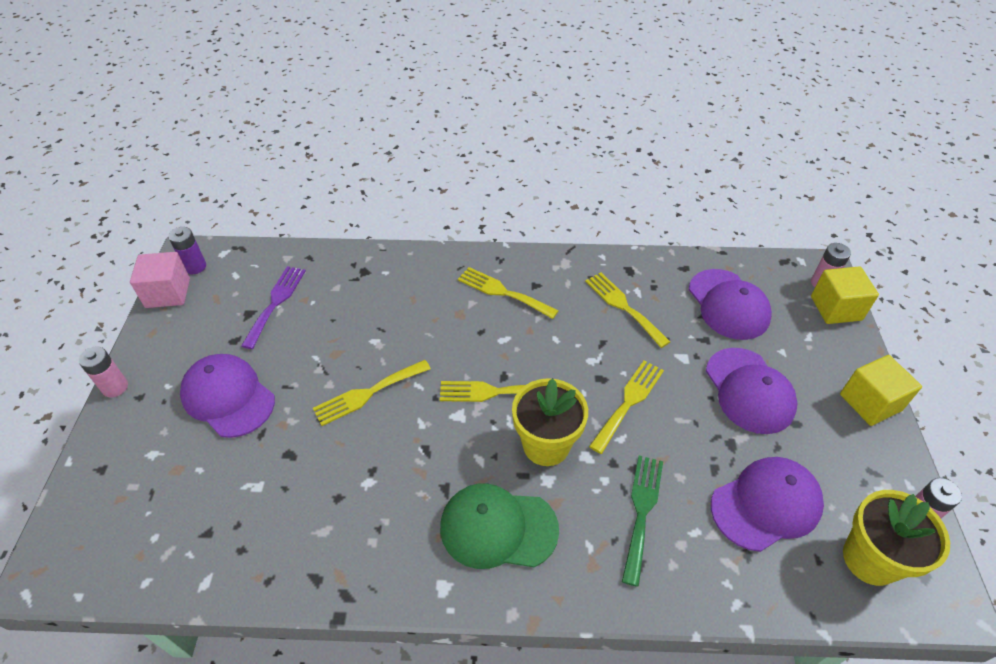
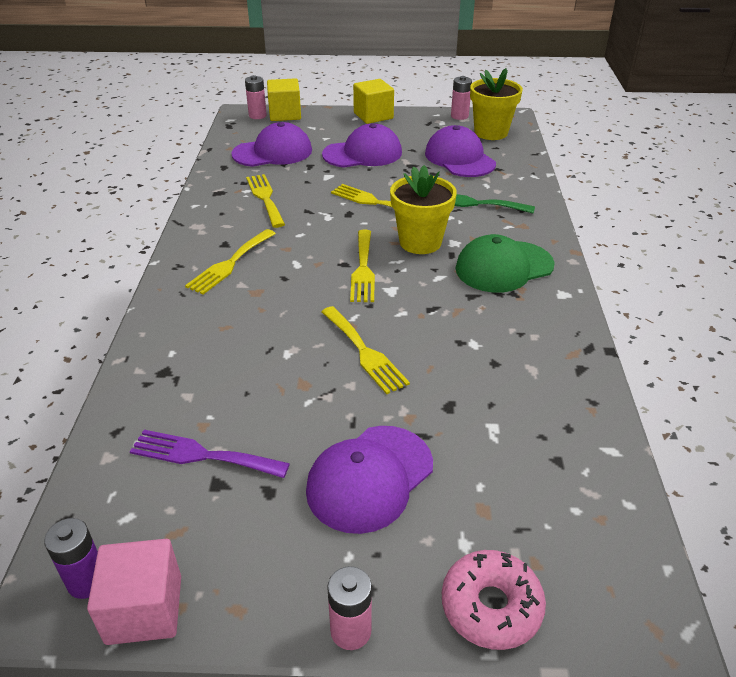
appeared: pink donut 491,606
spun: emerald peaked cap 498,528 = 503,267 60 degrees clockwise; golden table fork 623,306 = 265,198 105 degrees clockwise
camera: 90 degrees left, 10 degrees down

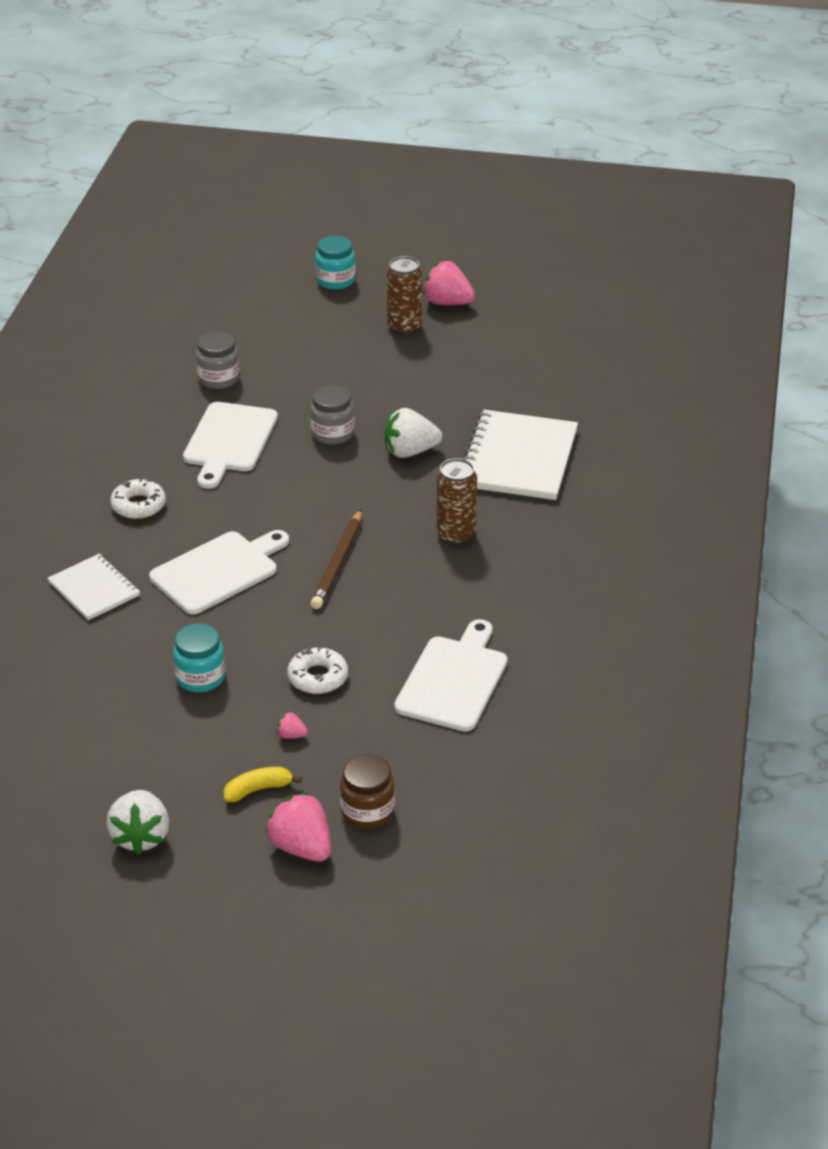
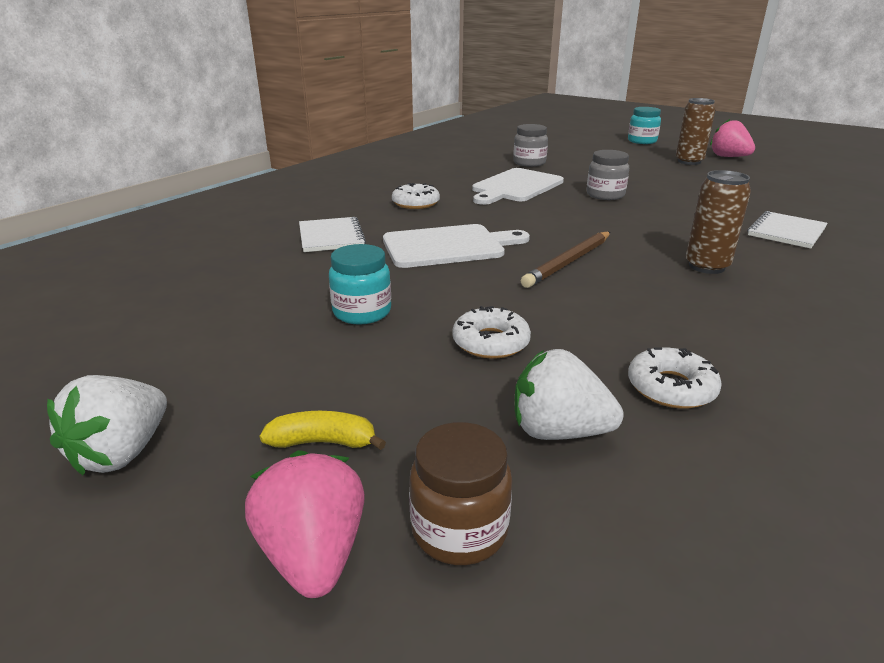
missing: pink berry 291,735
relocated: snow-white berry 410,451 to 558,431
exchanged: snow-white cutting board 454,680 to snow-white donut 671,387
size: snow-white notepad 518,458 = 786,232 x0.58
camera: 25 degrees right, 10 degrees down

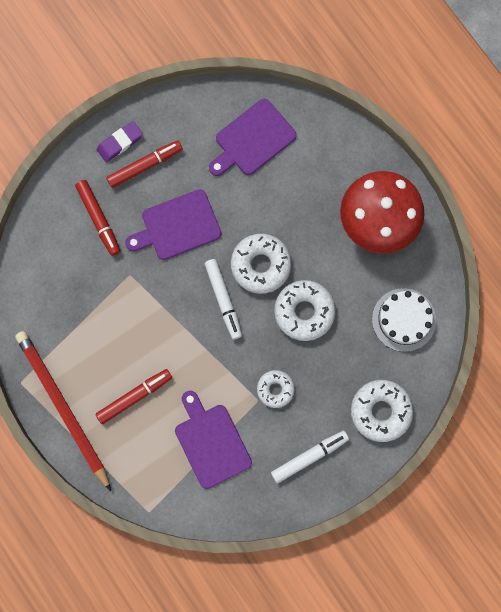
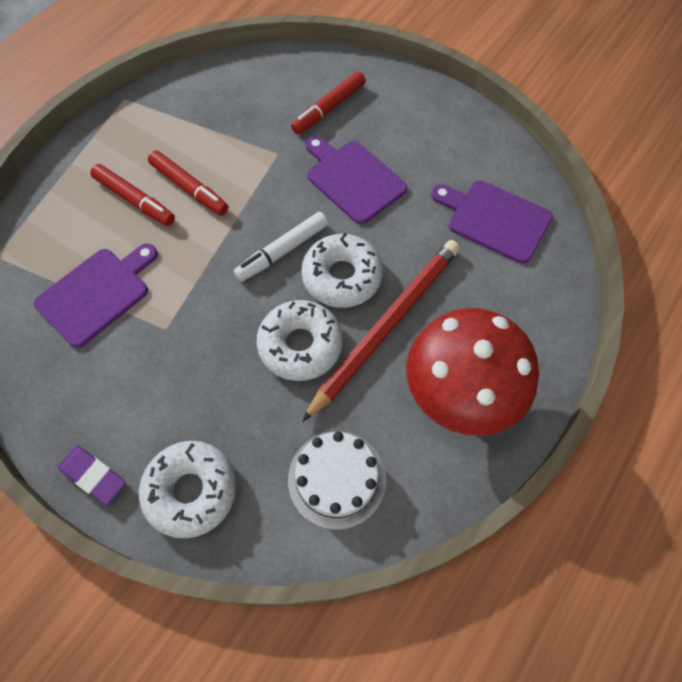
missing: snow-white donut 275,389; snow-white marker pen 309,456
relocated: scarlet lead pencil 63,408 to 386,326; purple eraser 120,143 to 94,476; scarlet marker pen 145,166 to 189,188
camera: 70 degrees right, 15 degrees down

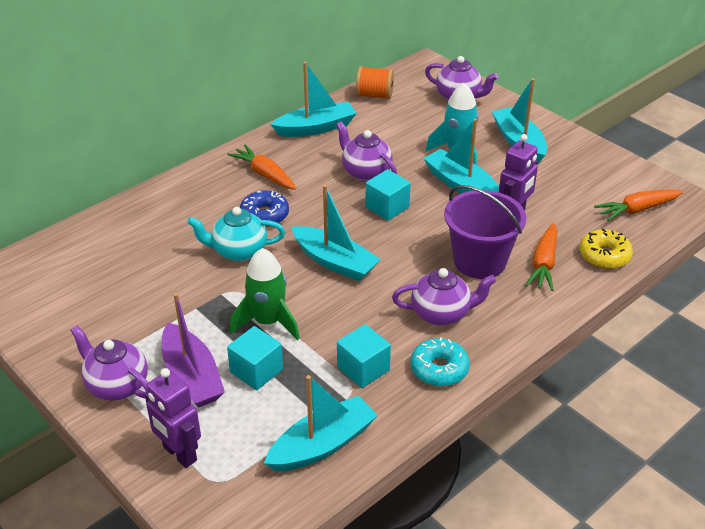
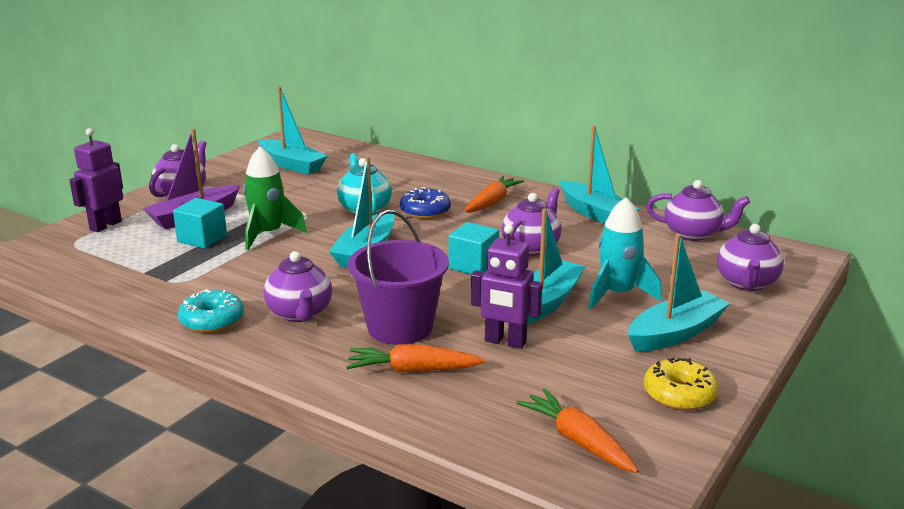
missing: aqua cube 363,369
relocated: aqua sailboat 322,445 to 291,165; golden donut 604,256 to 679,394
exchanged: orange-coloured reel of thread 374,95 to purple teapot 693,234
camera: 75 degrees right, 15 degrees down

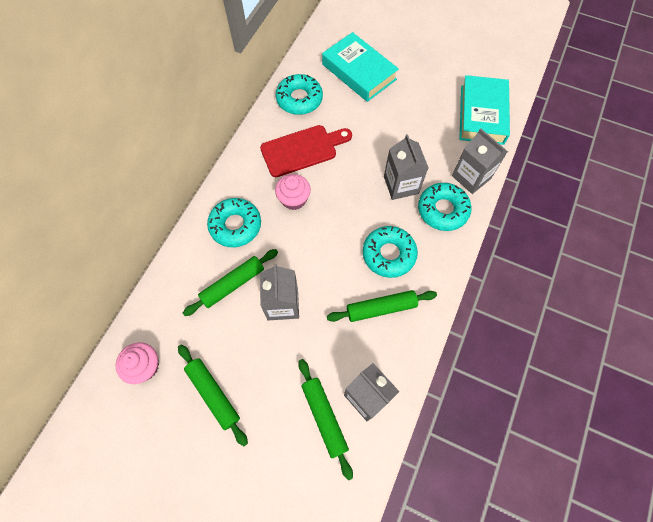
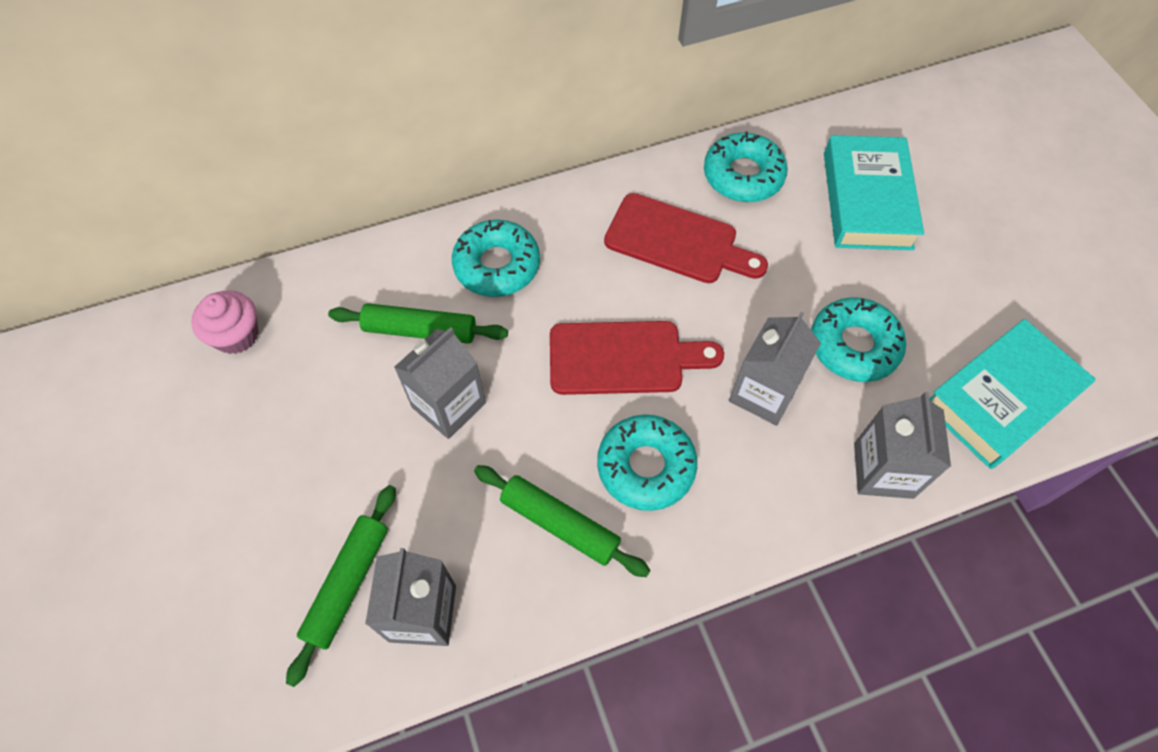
missing: emerald pastry roller 213,394; pink cupcake 294,199
appeared: scarlet cutting board 623,358
relocated: aqua donut 442,210 to 854,345
camera: 45 degrees right, 5 degrees down

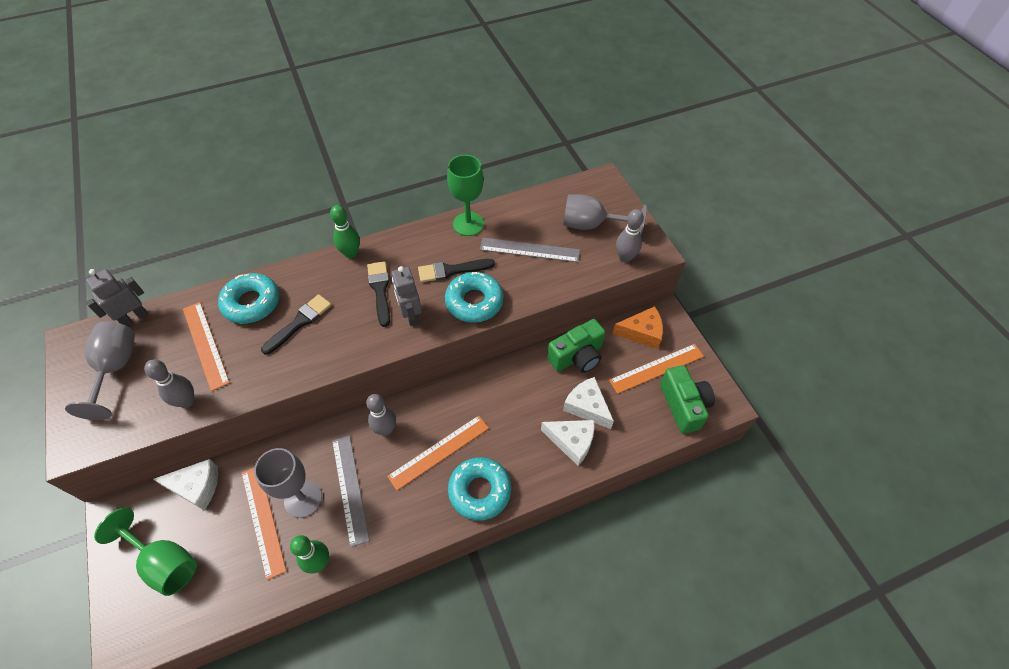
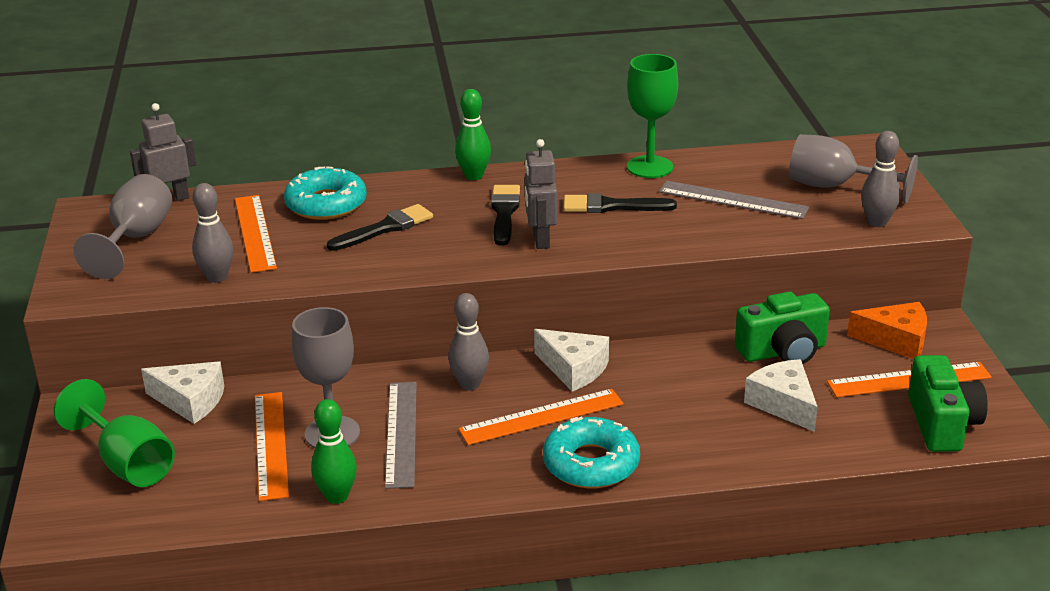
missing: aqua donut 474,302
relocated: snow-white piece of cheese 572,441 to 574,369
camera: 15 degrees right, 25 degrees down

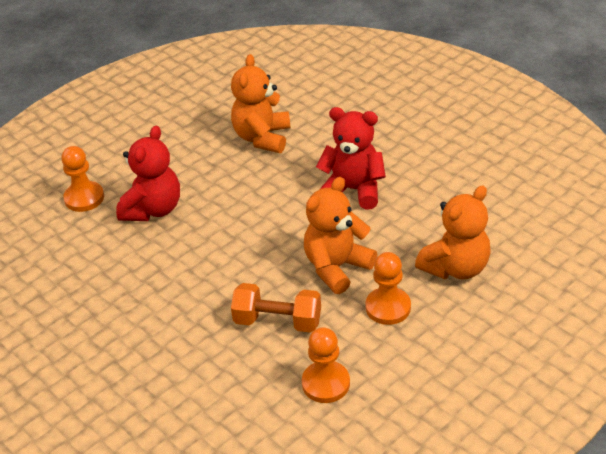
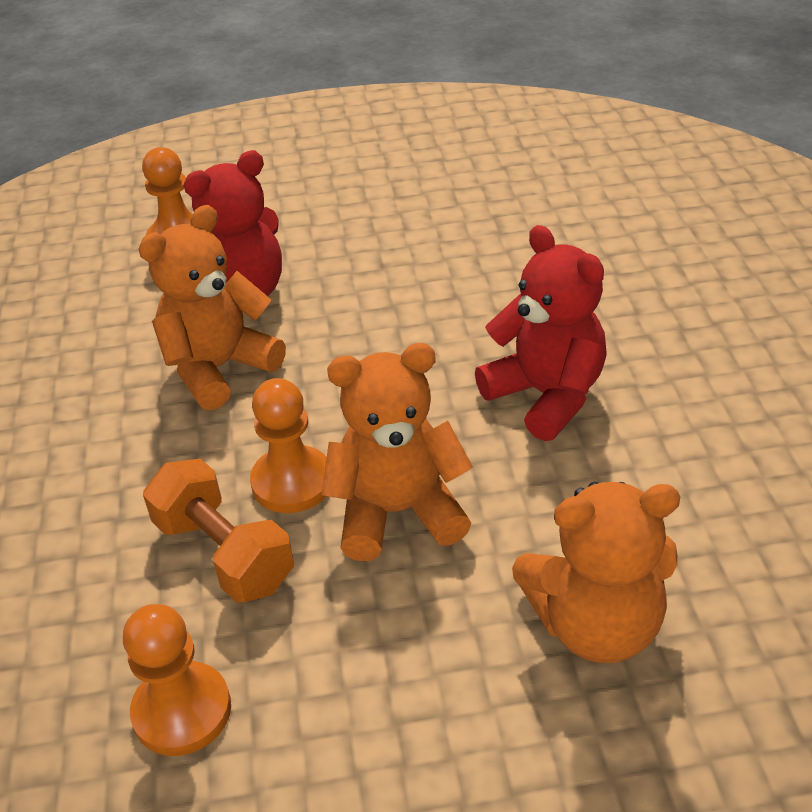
relocated: orange-coloured teddy bear 262,138 to 219,368; orange-coloured chess pawn 388,307 to 292,482
camera: 35 degrees right, 0 degrees up

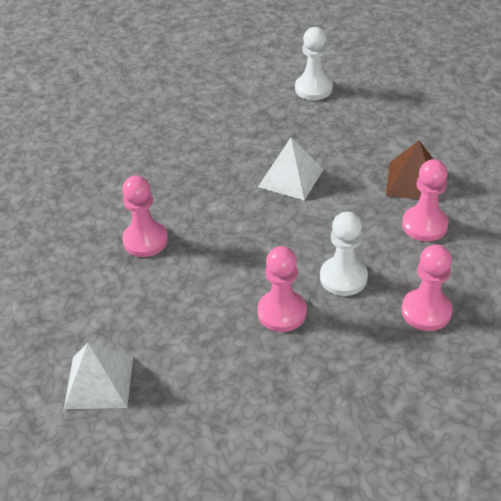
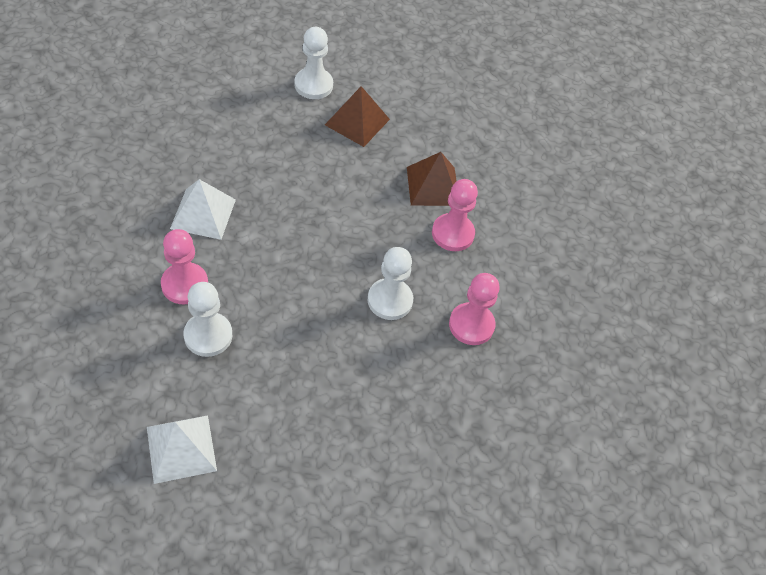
missing: pink chess pawn 282,312
appeared: snow-white chess pawn 208,335; dark brown pyramid 357,122
relocated: snow-white pyramid 291,177 to 203,214
camera: 25 degrees left, 10 degrees up

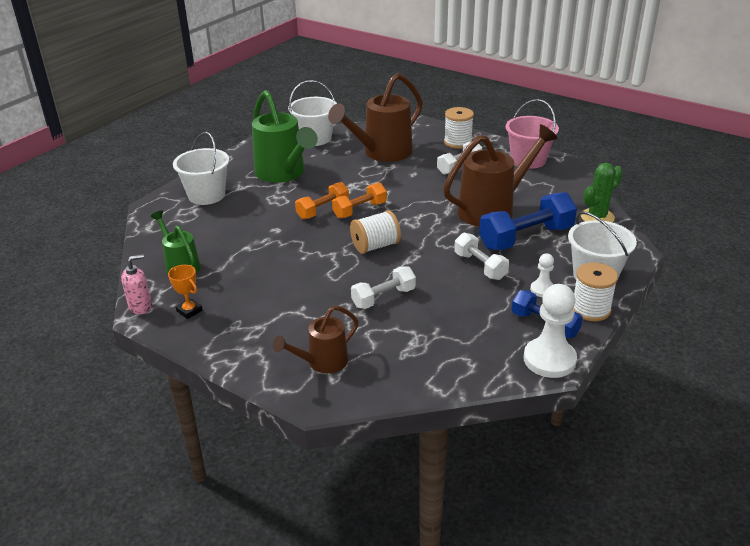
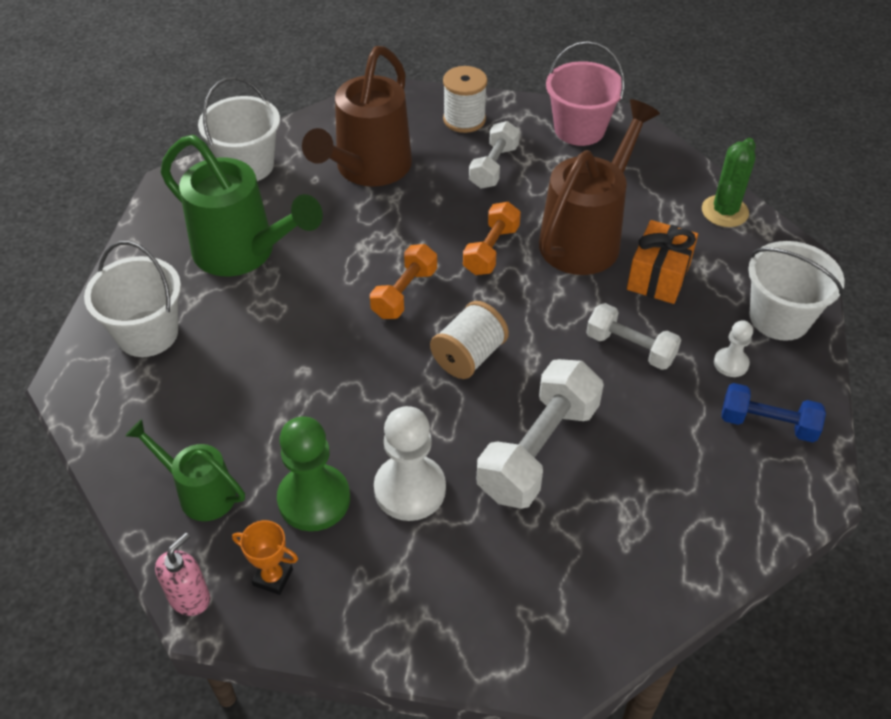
missing: dark brown watering pot 322,362; snow-white reel of thread 590,309
appeared: emerald chess pawn 314,499
relocated: orange-coloured free weight 323,210 to 491,250; snow-white chess pawn 549,359 to 410,489
exchanged: blue free weight 526,238 to orange-coloured gift 658,276
size: snow-white free weight 383,298 = 538,450 x1.65
camera: 25 degrees left, 15 degrees up

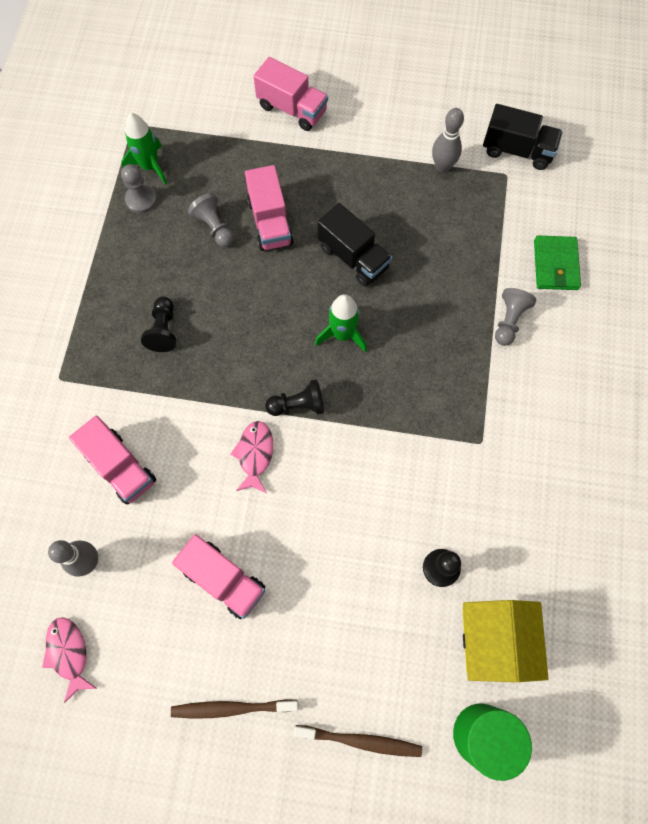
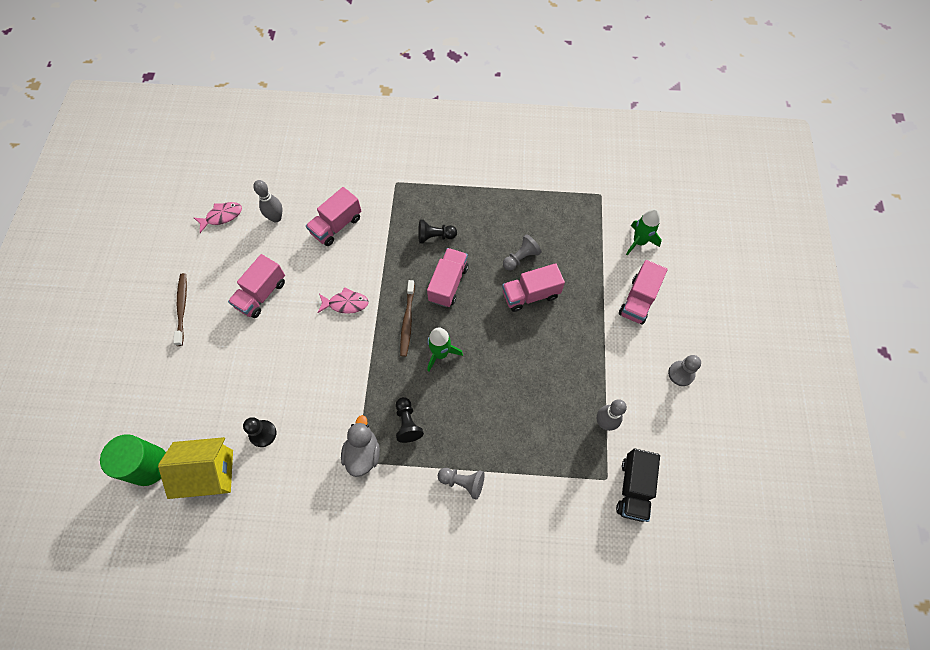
missing: black lorry 353,257; emerald card wallet 555,265
appeared: grey toy duck 363,453; pink lorry 448,284
relocated: emerald rocket 150,166 to 639,242; grey chess pawn 141,199 to 681,374; black chess pawn 298,405 to 407,423; dark brown dental brush 361,741 to 407,321
camera: 85 degrees right, 5 degrees down

